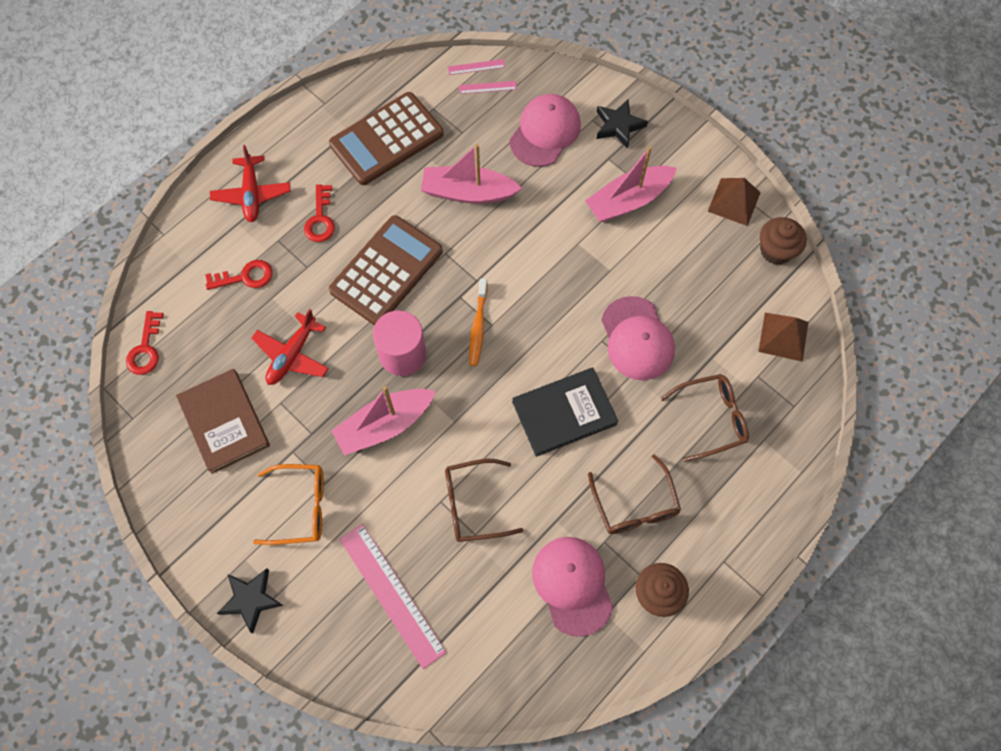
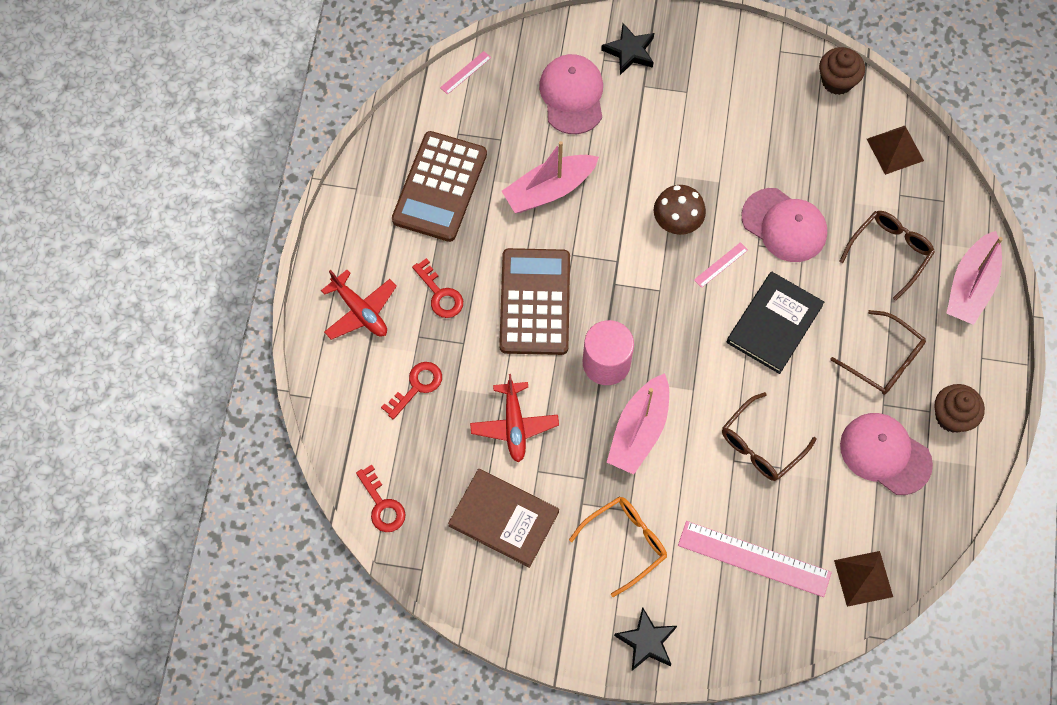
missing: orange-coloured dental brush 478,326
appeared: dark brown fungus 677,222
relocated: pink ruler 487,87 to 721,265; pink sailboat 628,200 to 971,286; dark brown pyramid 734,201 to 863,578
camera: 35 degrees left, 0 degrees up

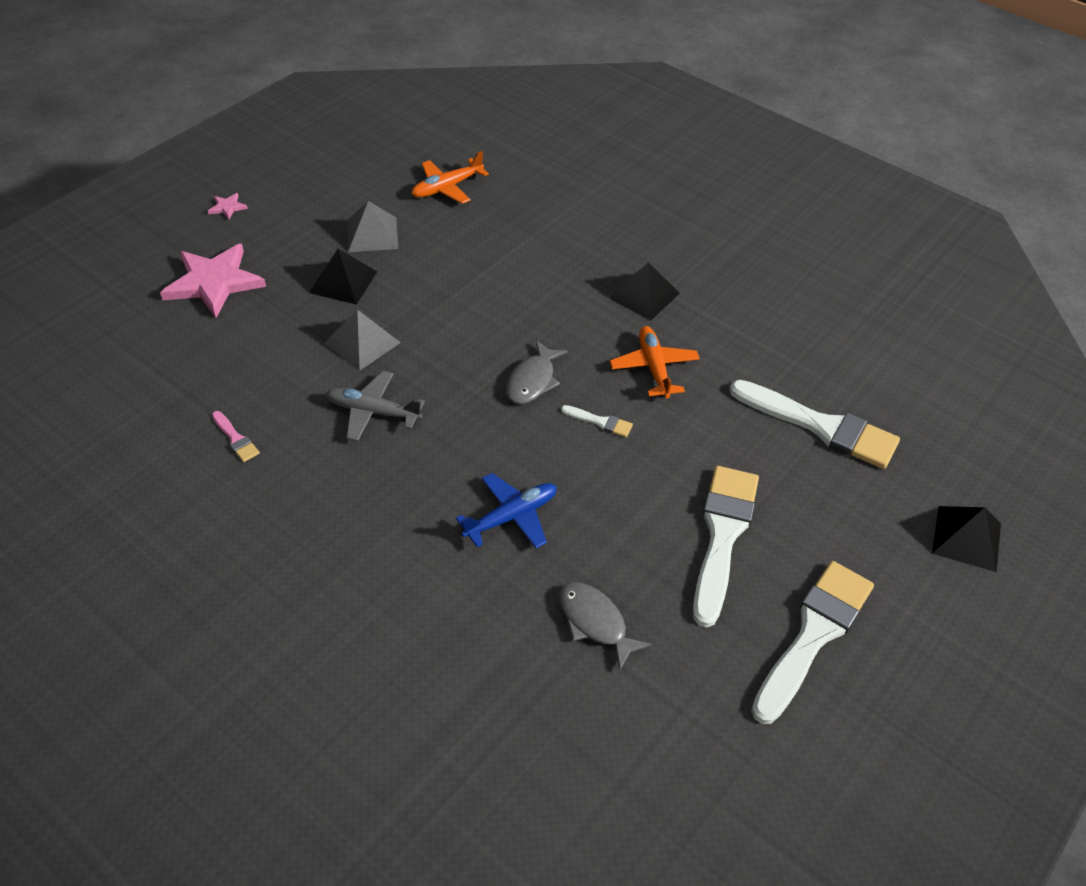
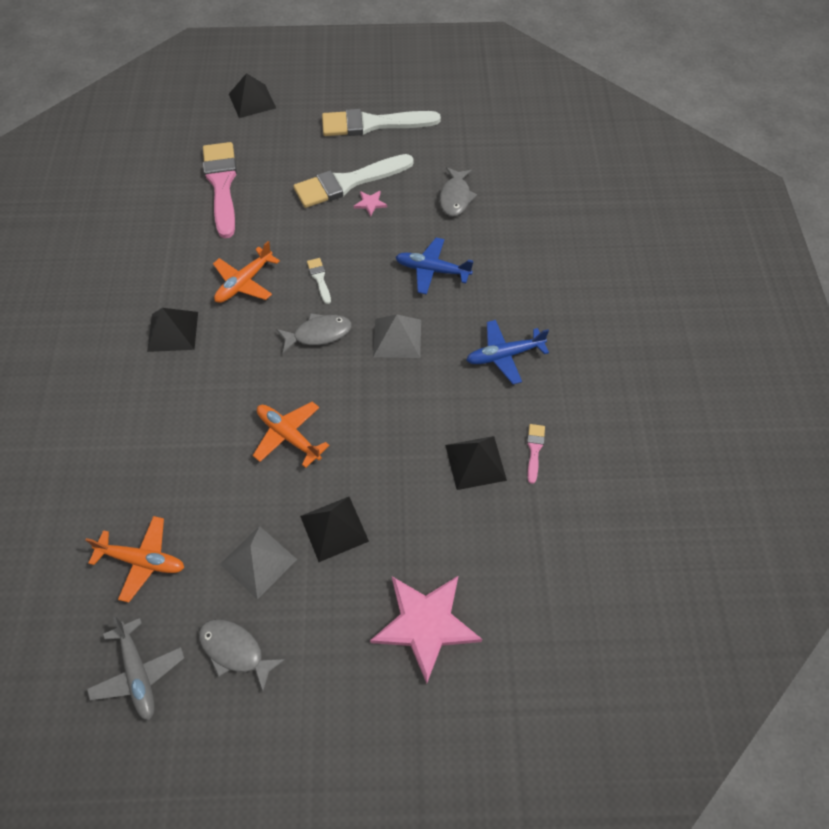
appeared: grey toy fish 235,651; orange-coloured plane 288,436; black pyramid 475,462; blue plane 504,355
relocated: pink star shape 227,207 to 370,203; grey pyramid 362,342 to 397,338; grey plane 373,412 to 138,674
colour: snow-white brush 821,426 to pink brush 221,184
camera: 130 degrees left, 10 degrees up

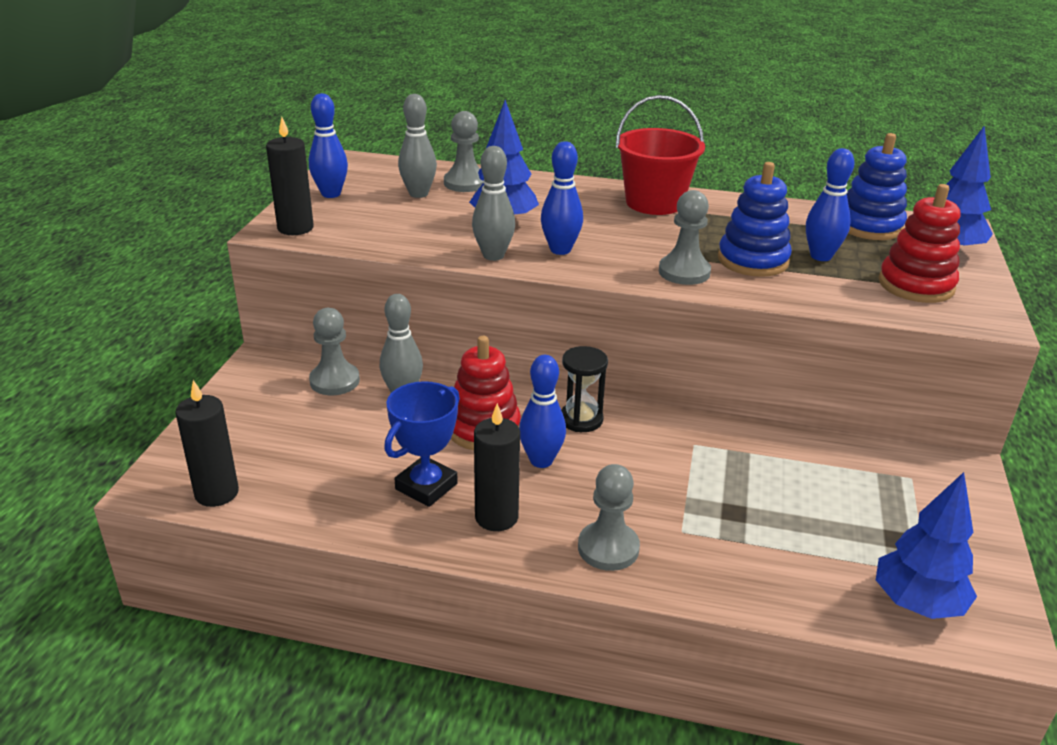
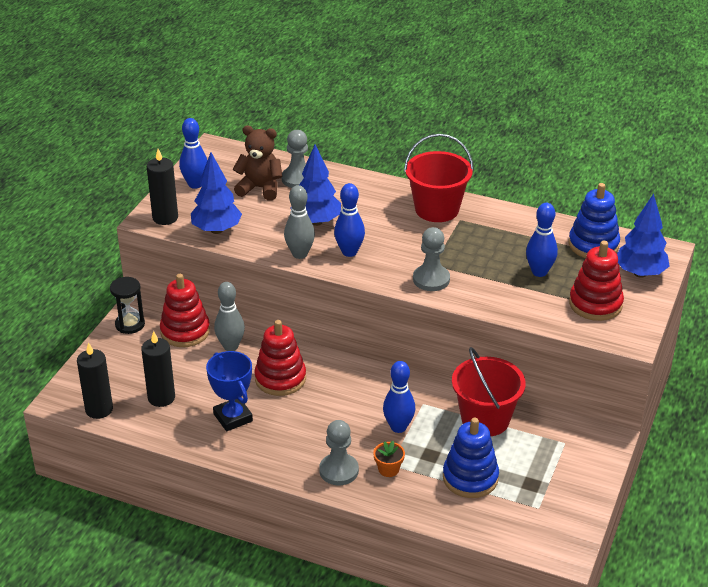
appeared: orange-coloured potted plant 388,469; scarlet sand bucket 485,419
relocated: black pillar candle 496,517 to 161,398; blue tenpin 541,460 to 398,427; black hourglass 581,419 to 130,324; blue ring stacker 753,260 to 470,478; blue fir tree 917,604 to 217,230
exchanged: grey chess pawn 334,381 to scarlet ring stacker 185,331; grey tenpin 418,194 to dark brown teddy bear 260,188
spun: blue award cup 426,486 = 233,417 75 degrees counterclockwise
camera: 10 degrees right, 5 degrees up

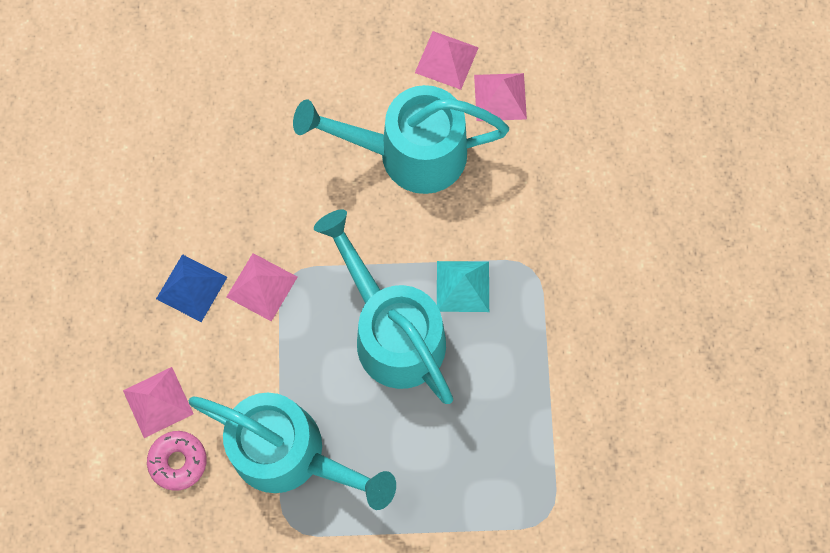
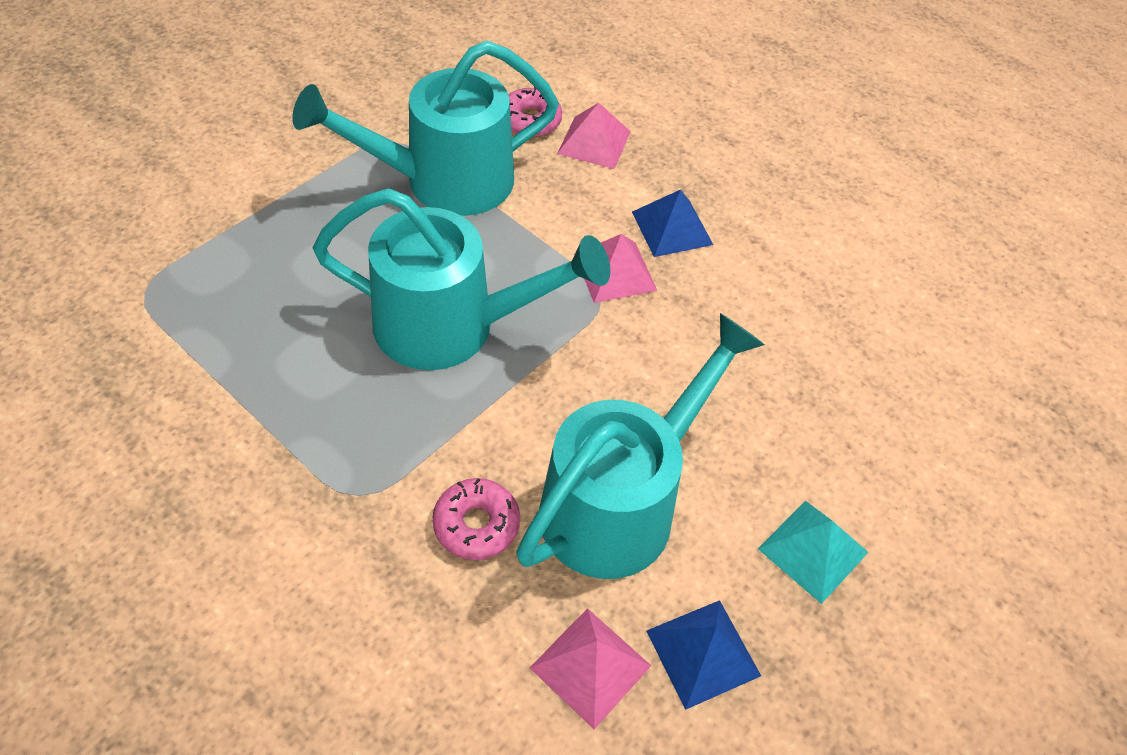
appeared: pink donut 476,524
relocated: aqua pyramid 463,286 to 813,550
colour: pink pyramid 446,60 to blue pyramid 703,653
camera: 130 degrees right, 20 degrees down

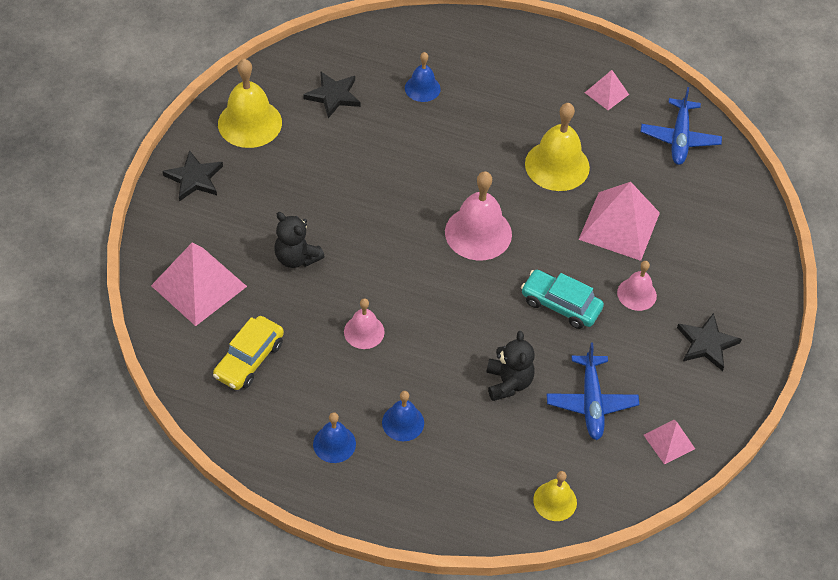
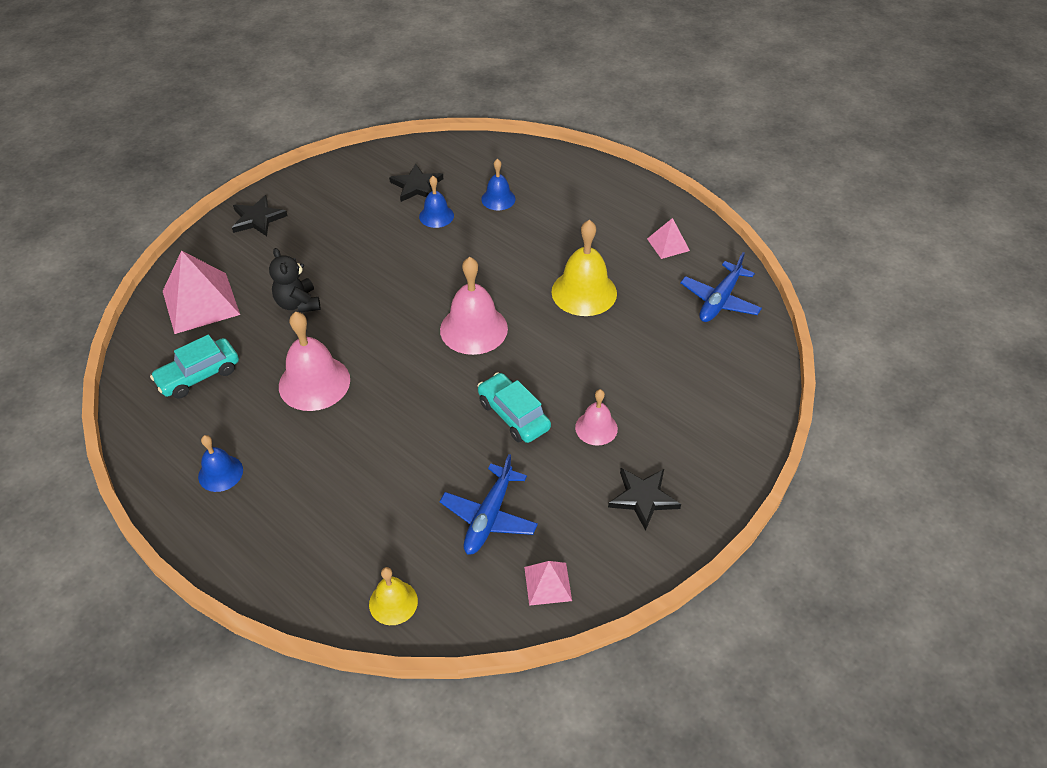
missing: golden school bell 250,123; black teddy bear 508,382; pink pyramid 619,226
relocated: blue school bell 403,422 to 436,216
colour: golden toy car 249,359 to aqua toy car 199,375
size: pink school bell 364,331 = 314,382 x1.74
camera: 25 degrees right, 5 degrees down

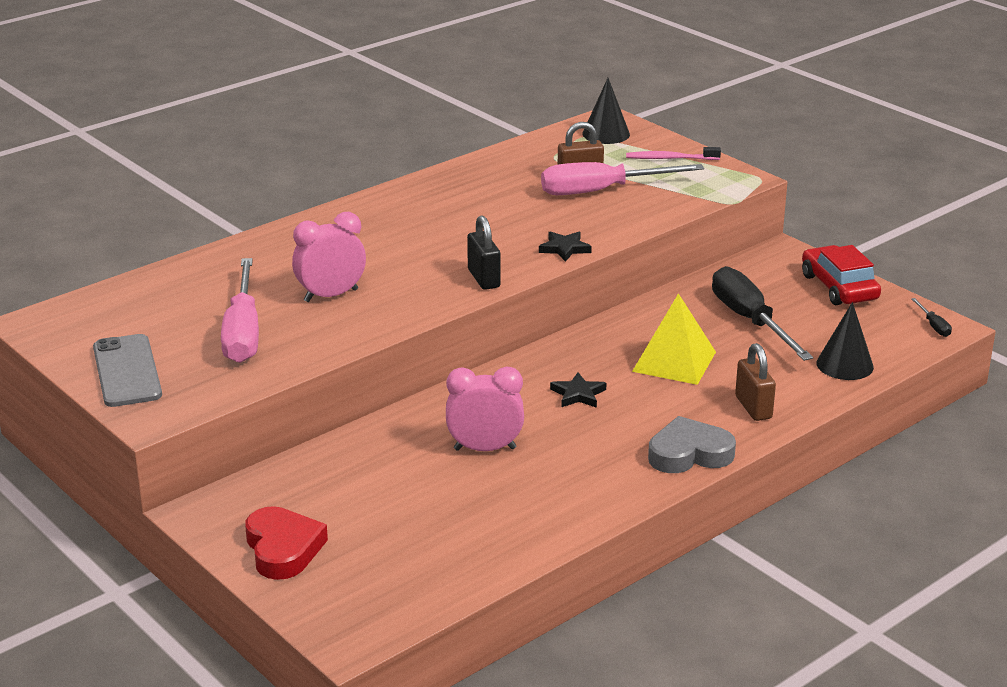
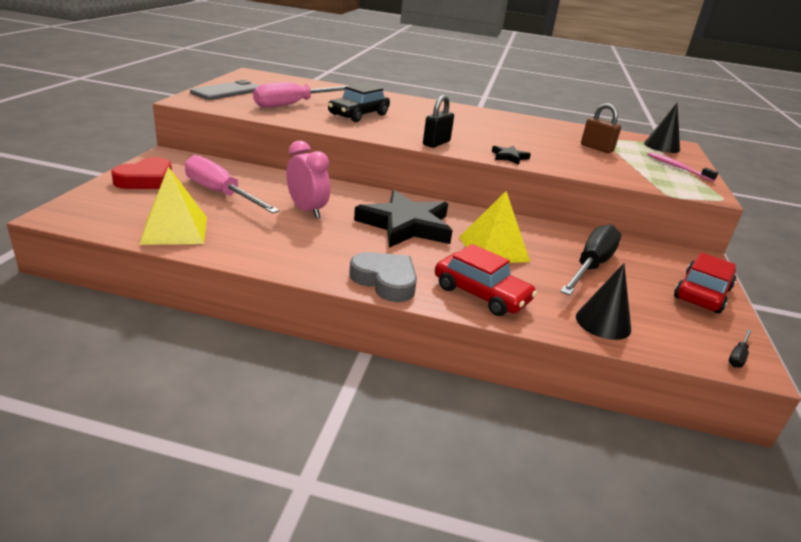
appeared: golden pyramid 175,230
relocated: pink screwdriver 602,191 to 221,193
exchanged: pink bedside clock 331,295 to black toy car 358,115; dark brown lock 753,407 to scarlet toy car 481,294
size: black star shape 578,394 = 406,225 x2.34
camera: 50 degrees right, 0 degrees up

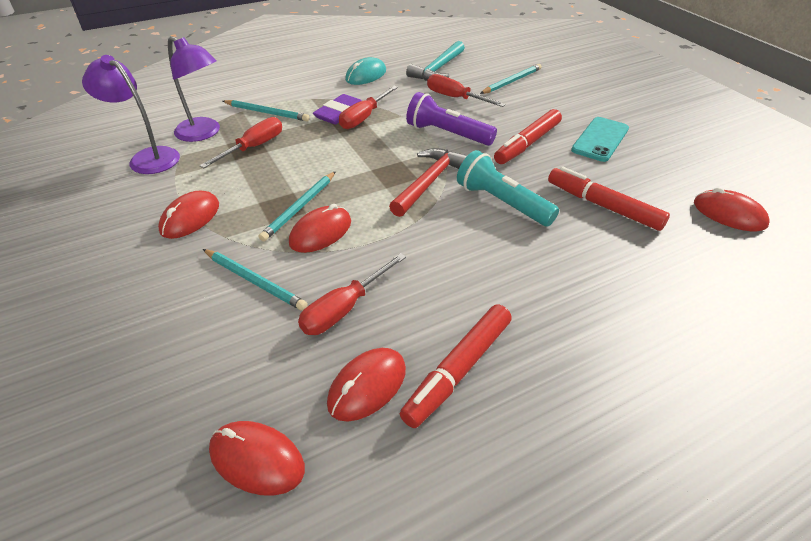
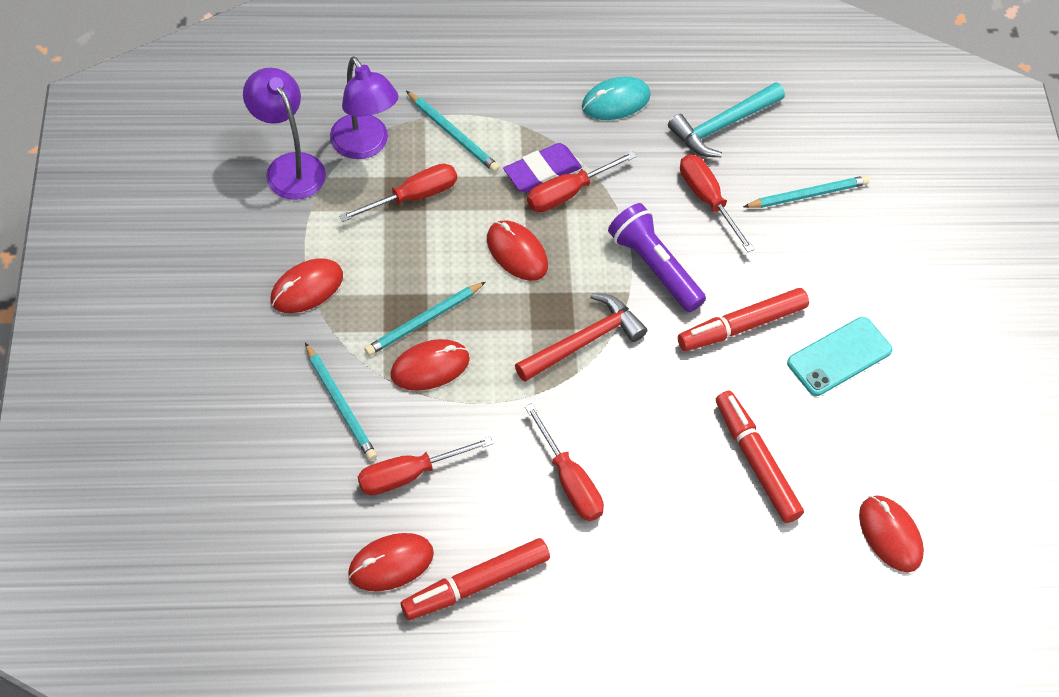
missing: aqua torch 502,203
appeared: scarlet screwdriver 569,480
relocated: scarlet computer mouse 257,459 to 517,252
camera: 20 degrees right, 15 degrees up

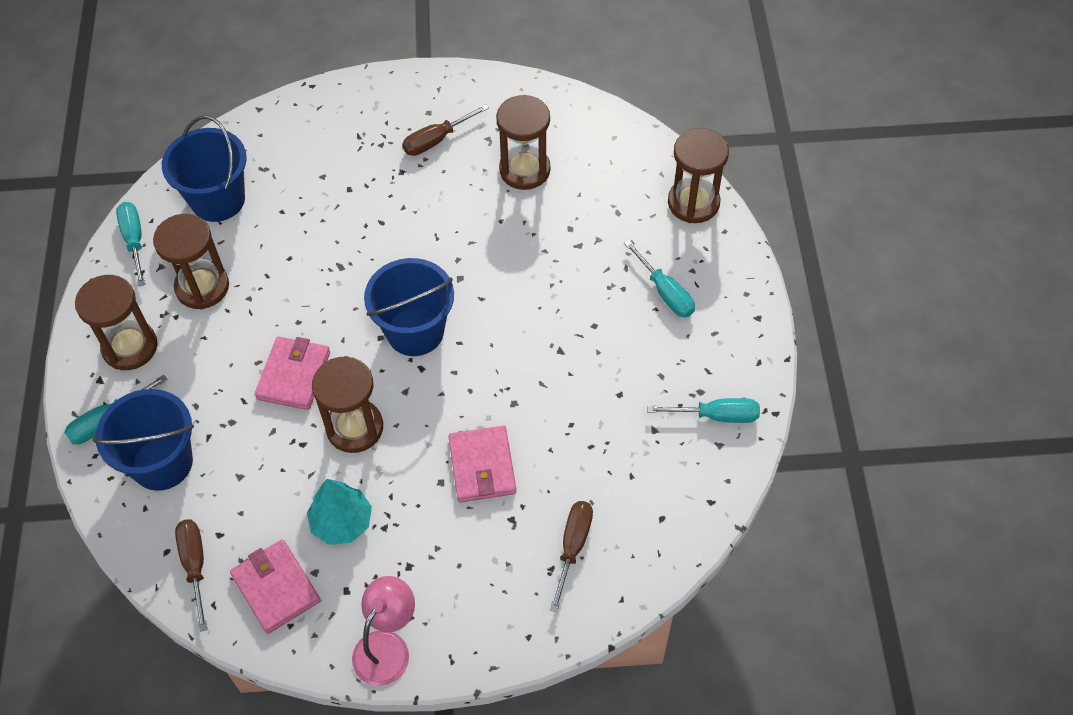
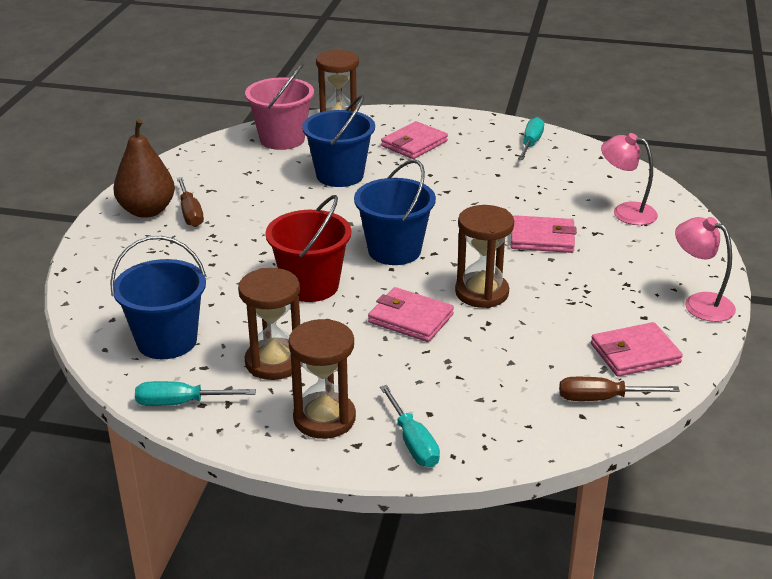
missing: aqua fir tree 341,522; dark brown hourglass 524,170
appeared: dark brown pear 147,211; pink sand bucket 282,139; scarlet sand bucket 311,286
relocated: blue sand bucket 162,463 to 340,175
exchanged: dark brown screwdriver 572,547 to pink reading lamp 625,212; aqua screwdriver 665,292 to pink card wallet 414,144
camera: 75 degrees left, 25 degrees down

